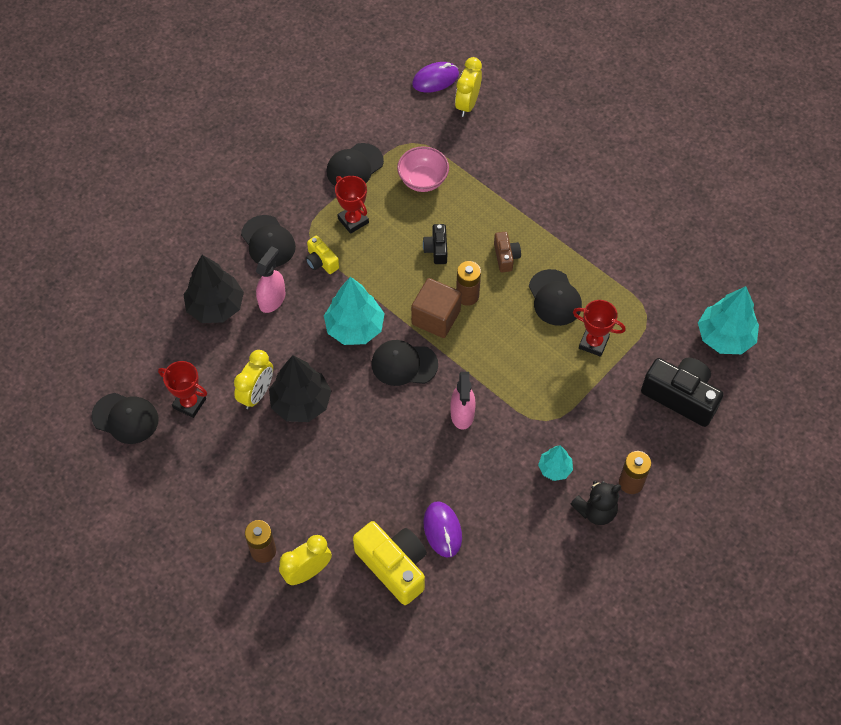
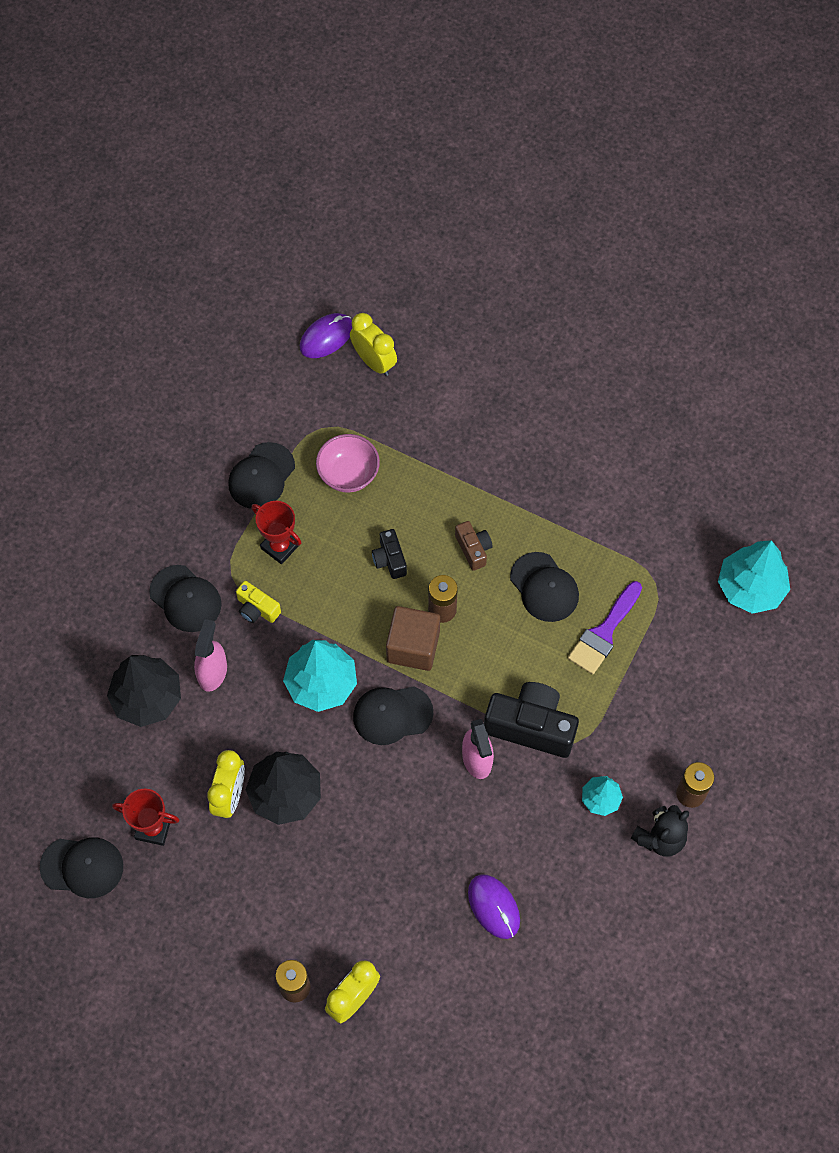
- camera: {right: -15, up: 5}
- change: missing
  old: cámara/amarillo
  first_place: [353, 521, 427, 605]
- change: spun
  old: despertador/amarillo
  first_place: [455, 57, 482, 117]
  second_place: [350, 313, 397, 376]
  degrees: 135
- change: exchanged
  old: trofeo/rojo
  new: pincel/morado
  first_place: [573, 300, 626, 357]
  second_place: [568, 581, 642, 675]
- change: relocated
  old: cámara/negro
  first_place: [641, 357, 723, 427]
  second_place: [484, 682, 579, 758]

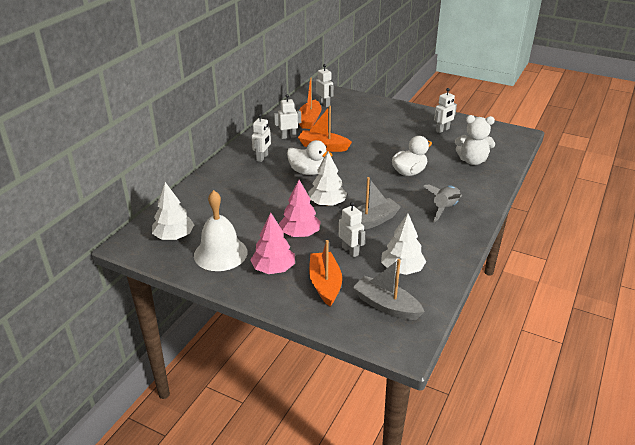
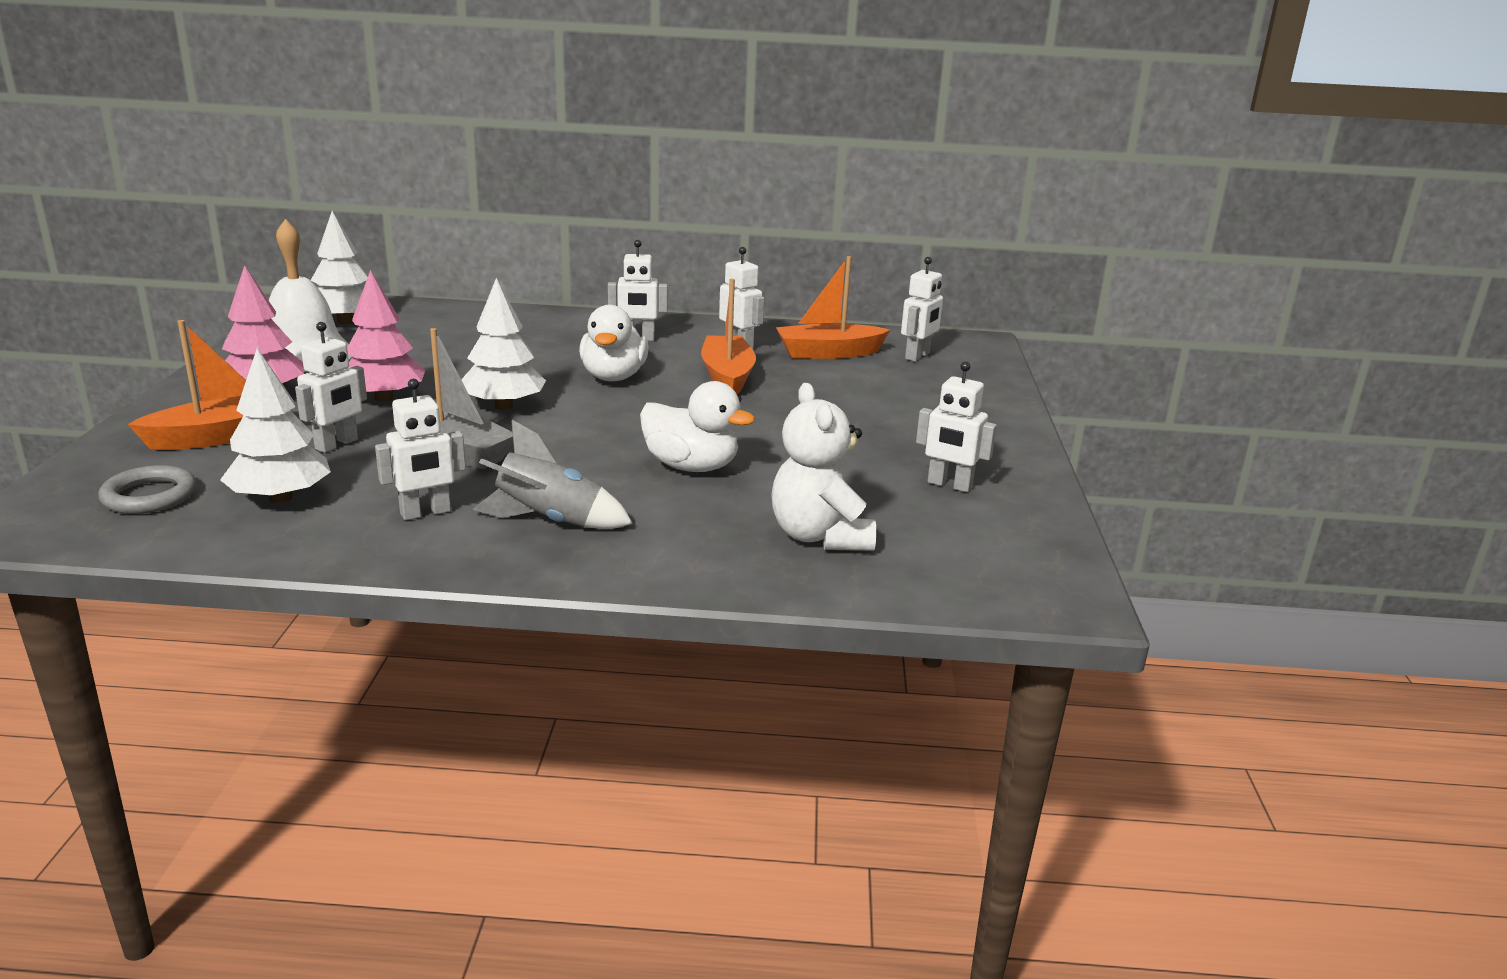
- camera: {right: 65, up: -10}
- change: exchanged
  old: barco/gris
  new: anillo/gris
  first_place: [353, 259, 424, 320]
  second_place: [98, 465, 197, 514]
- change: appeared
  new: robot/blanco
  second_place: [375, 379, 466, 520]

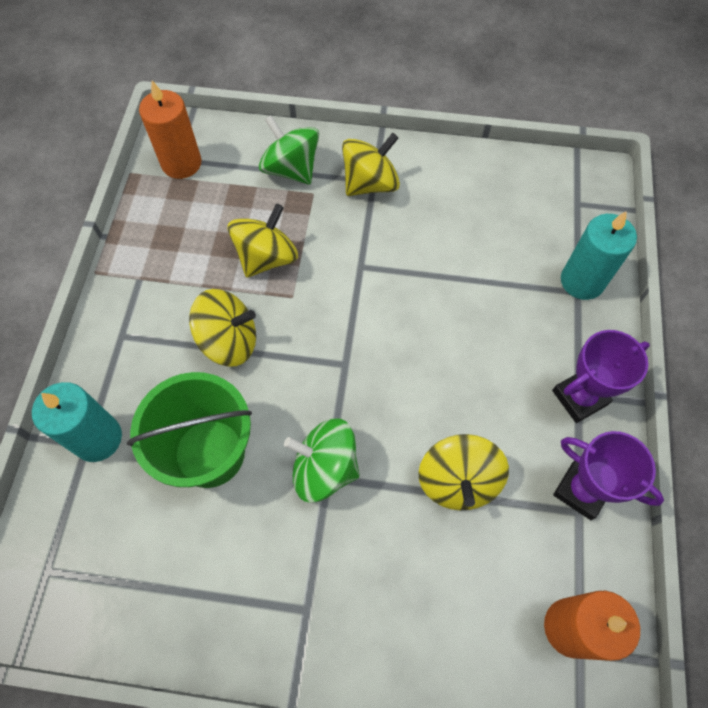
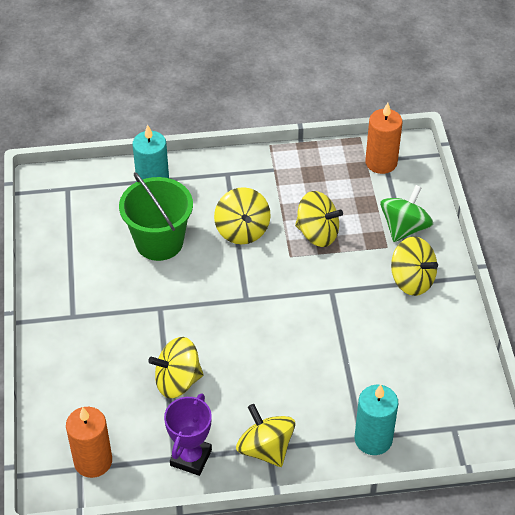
- camera: {right: 75, up: -15}
- change: missing
  old: peonza/verde
  first_place: [284, 418, 360, 503]
- change: exchanged
  old: trofeo/morado
  new: peonza/amarillo
  first_place: [552, 330, 650, 423]
  second_place: [236, 404, 295, 467]

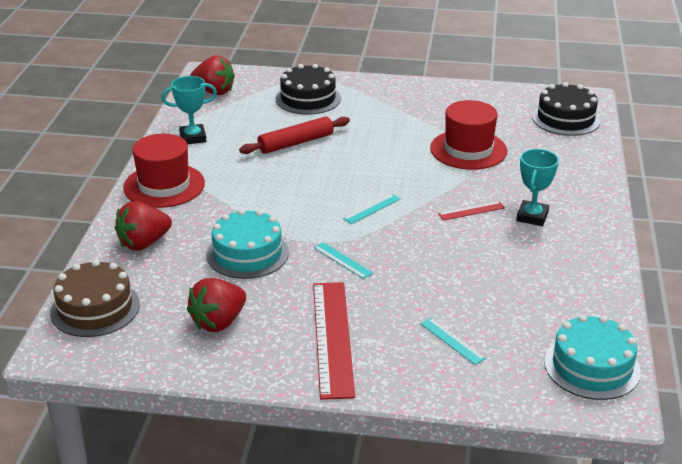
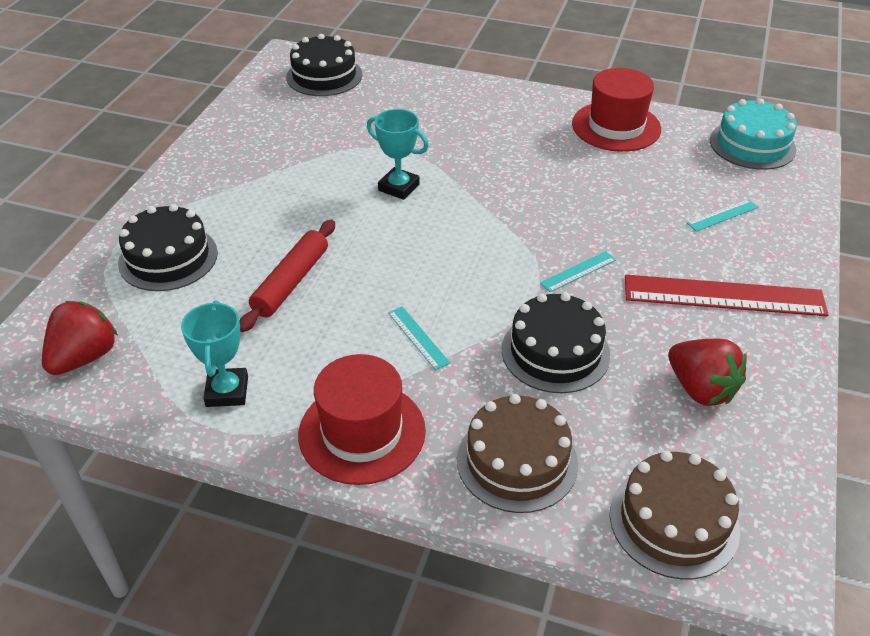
- camera: {right: -80, up: 10}
- change: exchanged
  old: fresa/rojo
  new: tarta/marrón
  first_place: [115, 201, 172, 251]
  second_place: [457, 394, 578, 513]
- change: colour
  old: tarta/turquesa
  new: tarta/negro
  first_place: [207, 209, 289, 279]
  second_place: [502, 293, 610, 393]
- change: spun
  old: rodillo/rojo
  first_place: [239, 117, 350, 154]
  second_place: [240, 220, 335, 332]
  degrees: 45
- change: relocated
  old: regla/turquesa
  first_place: [343, 194, 401, 224]
  second_place: [388, 306, 450, 370]
- change: relocated
  old: sombrero/rojo
  first_place: [430, 100, 507, 170]
  second_place: [572, 68, 661, 152]
- change: missing
  old: regla/rojo
  first_place: [438, 201, 505, 221]
- change: relocated
  old: trofeo/turquesa
  first_place: [517, 149, 559, 226]
  second_place: [367, 109, 429, 200]

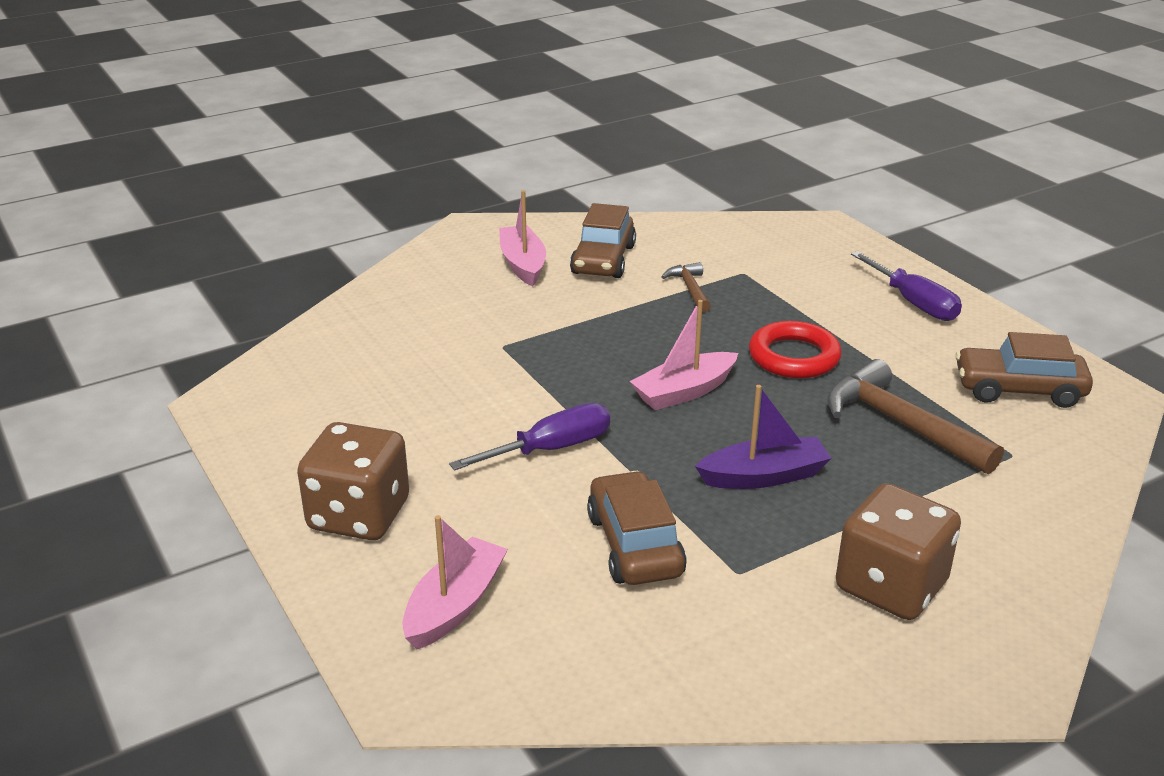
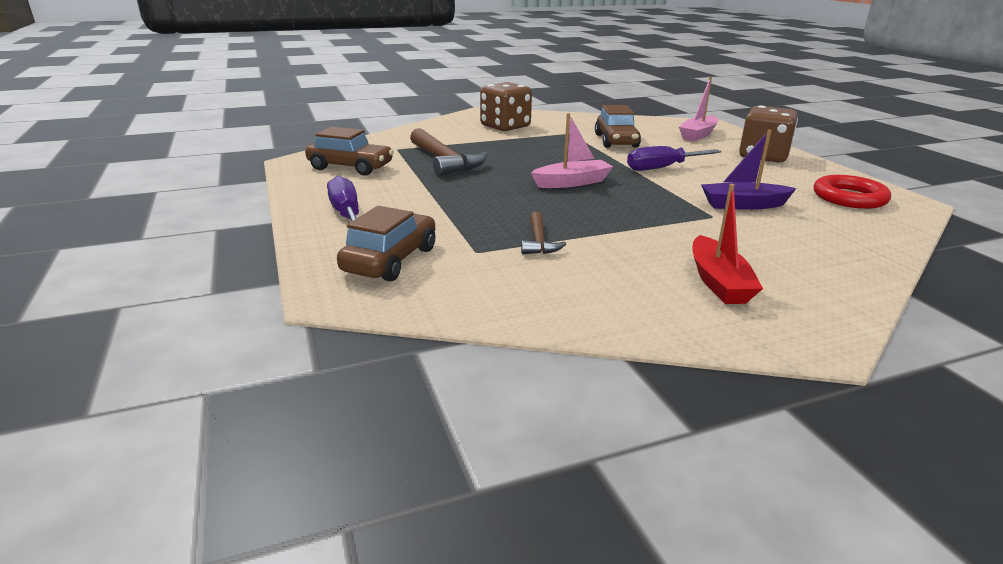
- camera: {right: -170, up: -5}
- change: colour
  old: barco/rosa
  new: barco/rojo
  first_place: [499, 190, 546, 286]
  second_place: [692, 184, 763, 304]
- change: relocated
  old: coche/marrón
  first_place: [570, 203, 636, 278]
  second_place: [337, 206, 435, 282]
- change: relocated
  old: barco/morado
  first_place: [695, 385, 831, 489]
  second_place: [701, 130, 797, 210]
- change: relocated
  old: anillo/rojo
  first_place: [749, 321, 842, 378]
  second_place: [814, 175, 891, 209]

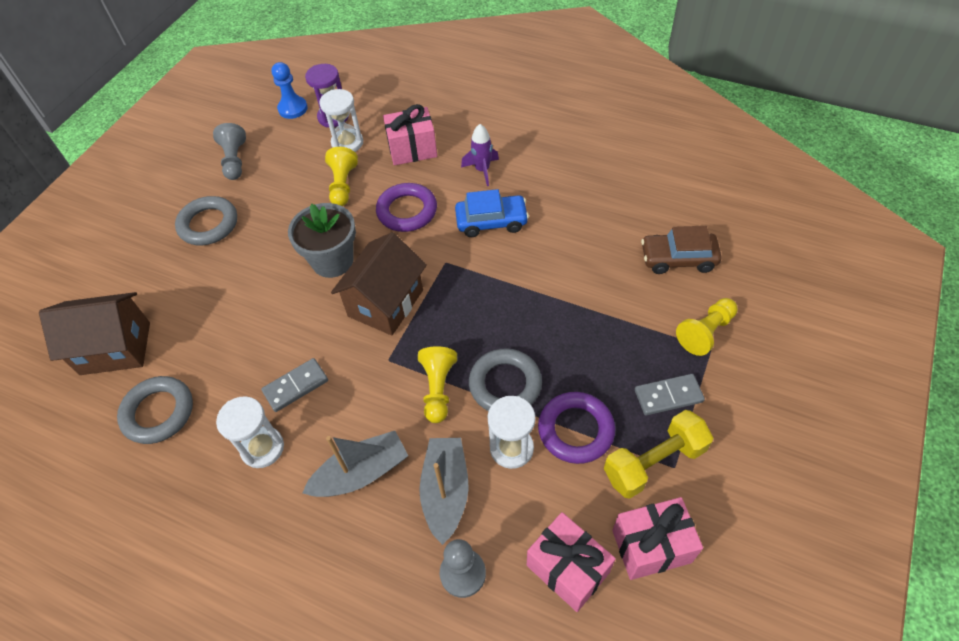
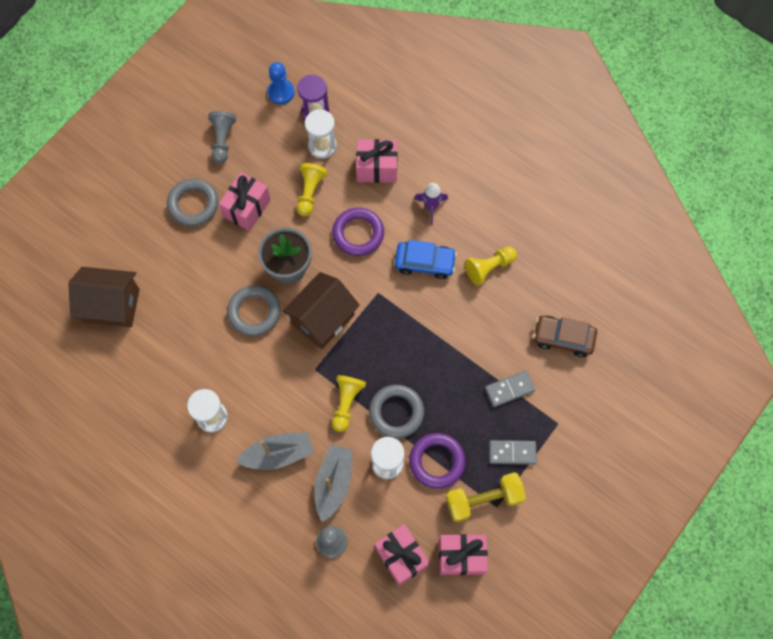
- camera: {right: 10, up: 15}
- change: relocated
  old: anillo/gris
  first_place: [117, 376, 193, 444]
  second_place: [227, 285, 281, 336]
- change: relocated
  old: ficha de dominó/gris
  first_place: [261, 358, 328, 412]
  second_place: [485, 371, 535, 407]
- change: relocated
  old: peón/amarillo
  first_place: [676, 298, 738, 356]
  second_place: [465, 247, 517, 286]
- change: appeared
  new: regalo/rosa
  second_place: [219, 172, 271, 231]

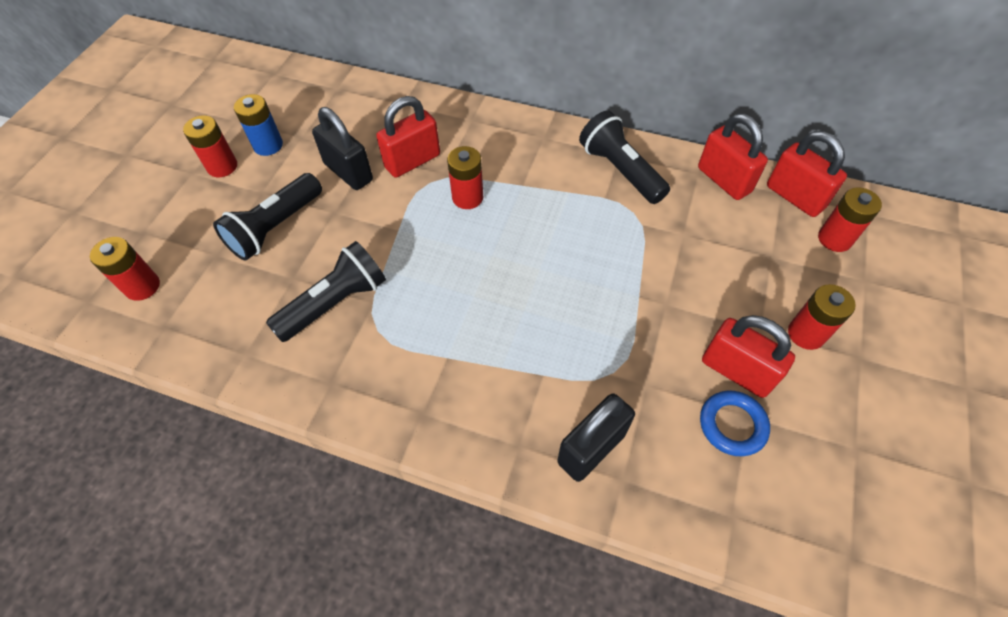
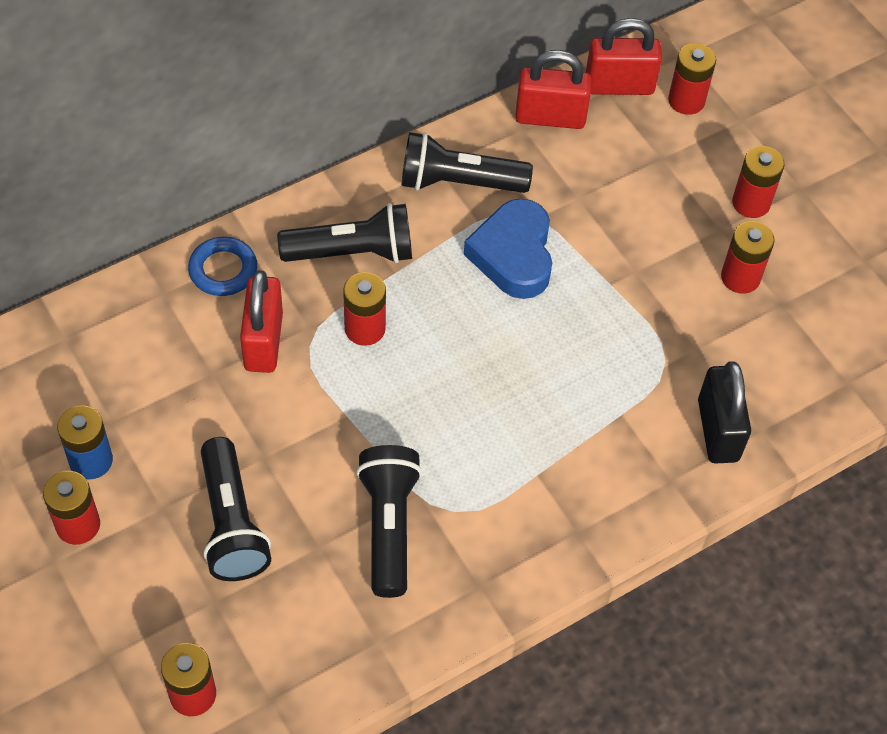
- camera: {right: -55, up: 0}
- change: missing
  old: candado/negro
  first_place: [312, 107, 373, 190]
- change: relocated
  old: anillo/azul
  first_place: [700, 391, 770, 456]
  second_place: [188, 237, 257, 296]
- change: exchanged
  old: candado/rojo
  new: pila/rojo
  first_place: [702, 315, 795, 398]
  second_place: [721, 221, 775, 294]
- change: appeared
  new: lámpara de mano/negro
  second_place: [277, 203, 412, 263]
- change: appeared
  new: corazón/azul
  second_place: [464, 199, 552, 299]

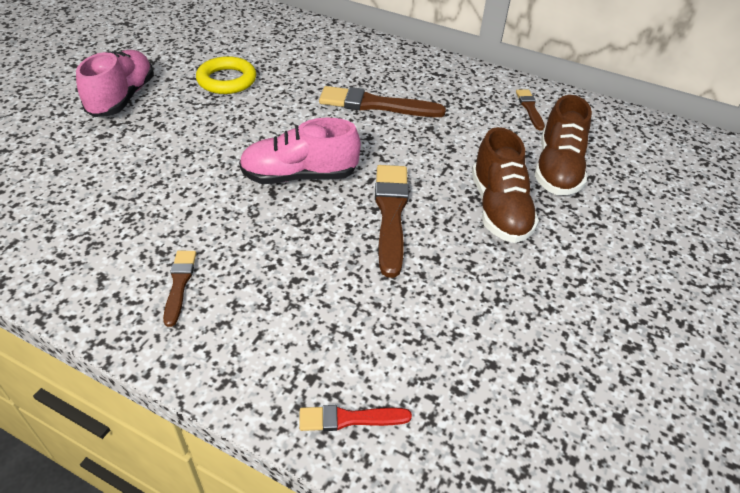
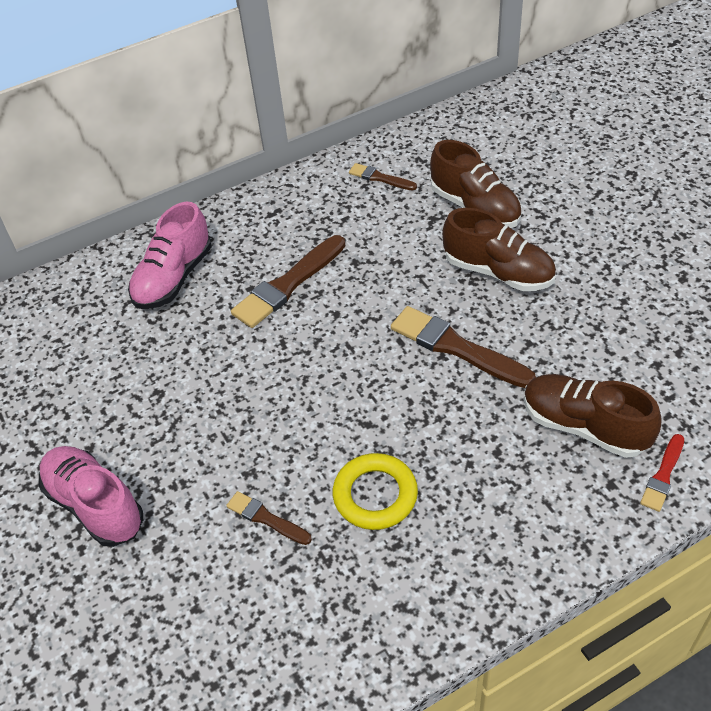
- camera: {right: -50, up: 5}
- change: relocated
  old: pincel/marrón
  first_place: [163, 251, 196, 327]
  second_place: [226, 491, 312, 545]
- change: relocated
  old: anillo/amarillo
  first_place: [196, 56, 256, 94]
  second_place: [333, 453, 418, 530]
- change: relocated
  old: zapato/rosa
  first_place: [239, 118, 361, 184]
  second_place: [128, 201, 212, 309]
- change: appeared
  new: zapato/marrón
  second_place: [524, 374, 661, 458]

